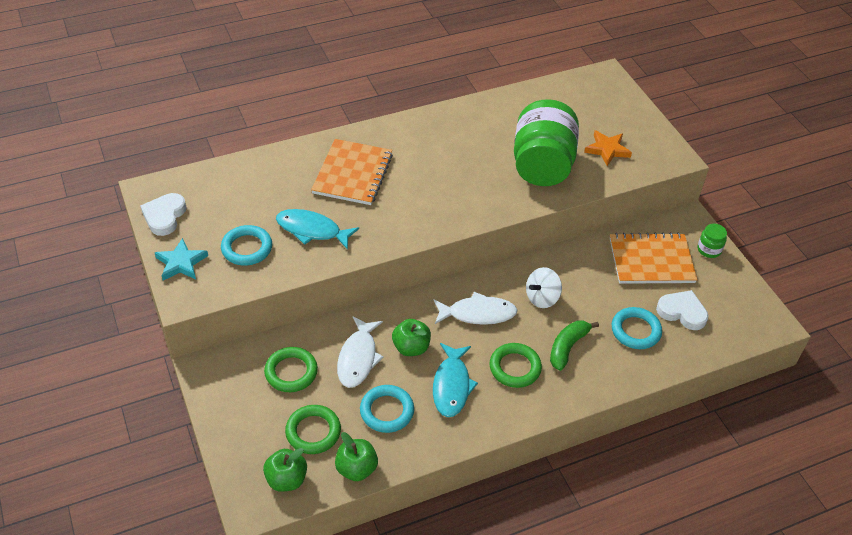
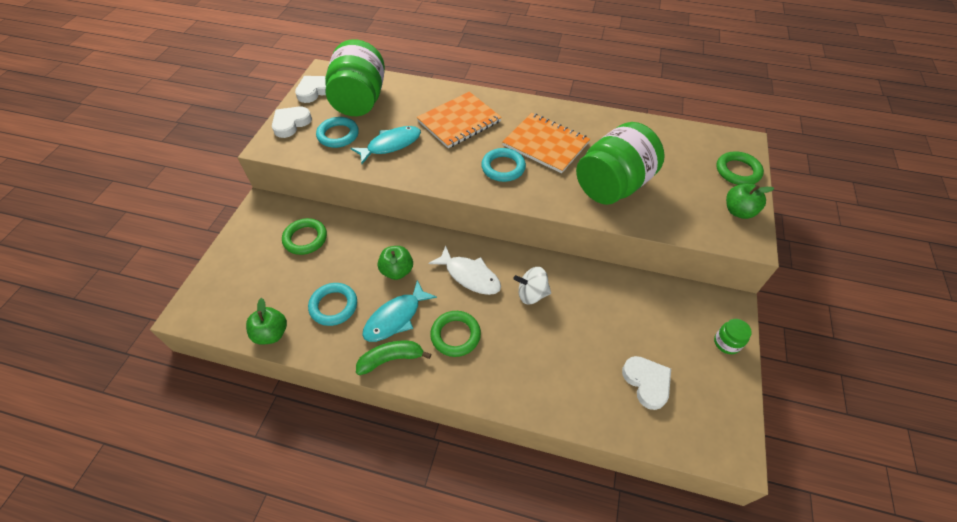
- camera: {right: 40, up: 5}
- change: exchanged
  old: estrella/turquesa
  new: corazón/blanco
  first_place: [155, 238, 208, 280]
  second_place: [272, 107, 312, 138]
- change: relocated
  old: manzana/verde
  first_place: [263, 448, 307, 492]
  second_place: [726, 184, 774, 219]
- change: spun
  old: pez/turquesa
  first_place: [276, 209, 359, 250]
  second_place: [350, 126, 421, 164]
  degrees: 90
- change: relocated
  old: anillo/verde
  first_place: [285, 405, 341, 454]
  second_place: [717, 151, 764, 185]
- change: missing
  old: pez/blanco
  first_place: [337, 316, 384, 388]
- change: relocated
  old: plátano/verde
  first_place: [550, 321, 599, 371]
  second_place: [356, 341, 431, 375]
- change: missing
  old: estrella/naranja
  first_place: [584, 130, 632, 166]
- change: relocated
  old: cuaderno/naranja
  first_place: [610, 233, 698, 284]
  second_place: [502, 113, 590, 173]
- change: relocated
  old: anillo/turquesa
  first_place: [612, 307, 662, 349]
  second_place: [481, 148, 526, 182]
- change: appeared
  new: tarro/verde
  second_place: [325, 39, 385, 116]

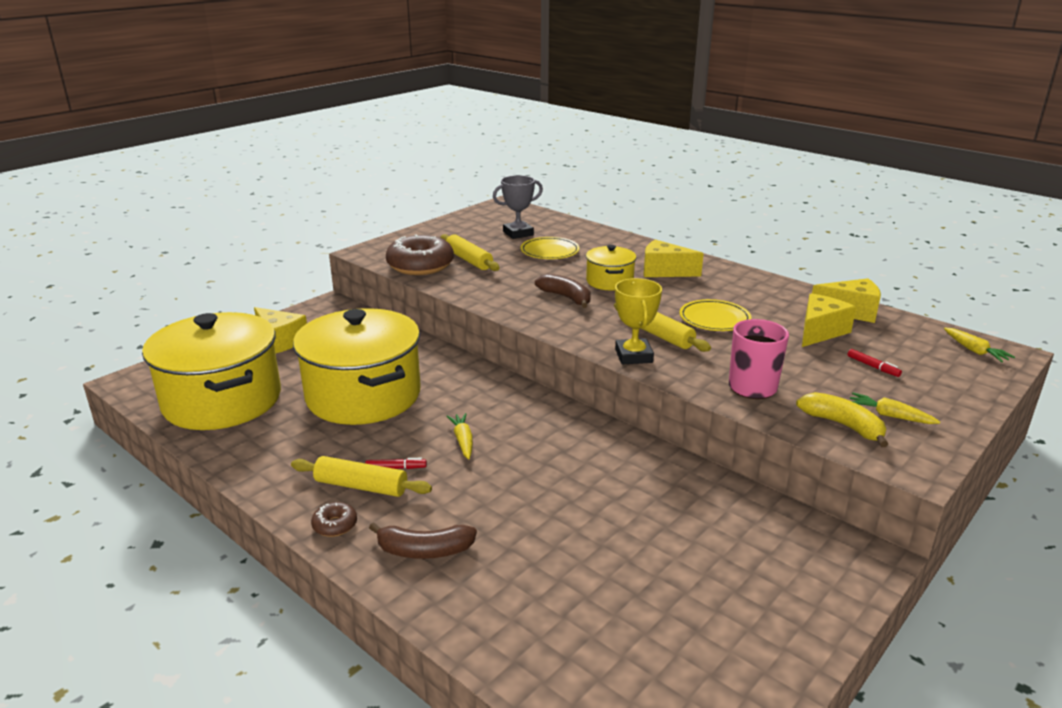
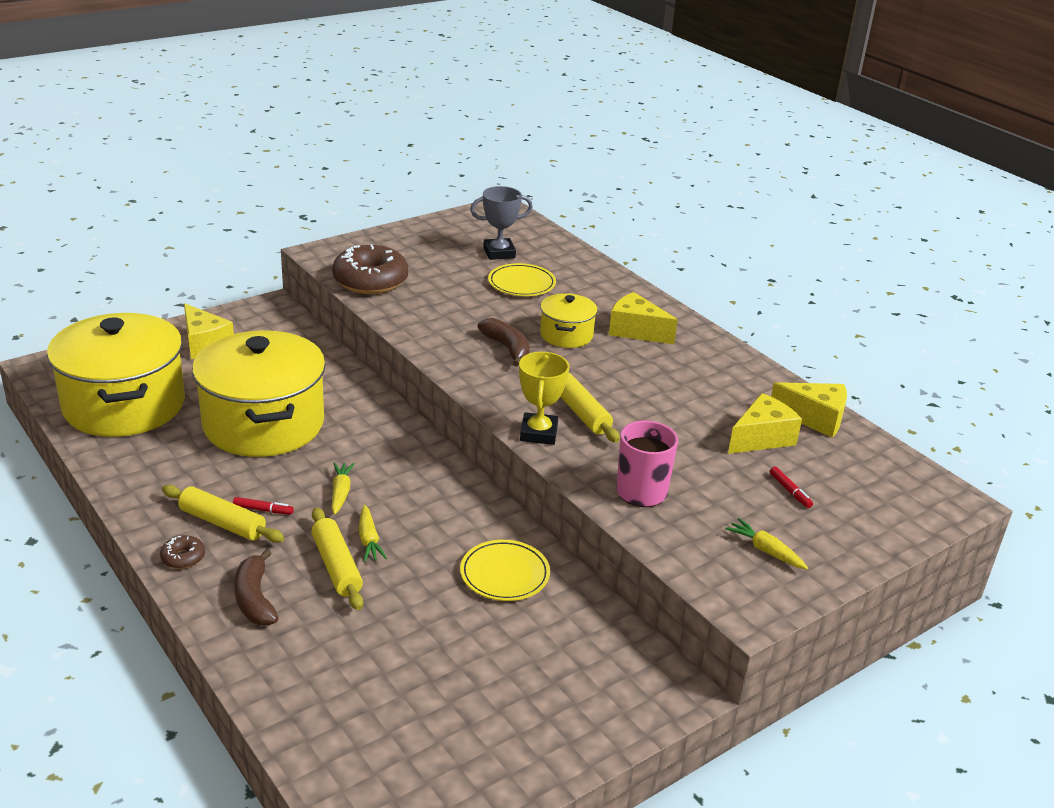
- camera: {right: 10, up: 5}
- change: spun
  old: plátano/marrón
  first_place: [369, 522, 477, 559]
  second_place: [234, 549, 278, 626]
  degrees: 60
- change: relocated
  old: rodillo/amarillo
  first_place: [441, 234, 500, 271]
  second_place: [311, 507, 363, 610]
- change: relocated
  old: plato/amarillo
  first_place: [680, 299, 751, 331]
  second_place: [460, 540, 550, 601]
- change: missing
  old: plátano/amarillo
  first_place: [796, 392, 888, 447]
- change: relocated
  old: zanahoria/amarillo
  first_place: [944, 328, 1015, 362]
  second_place: [359, 505, 387, 562]

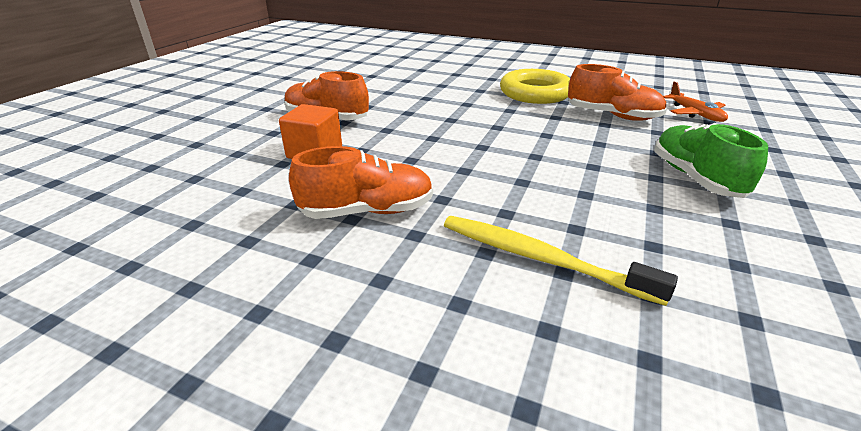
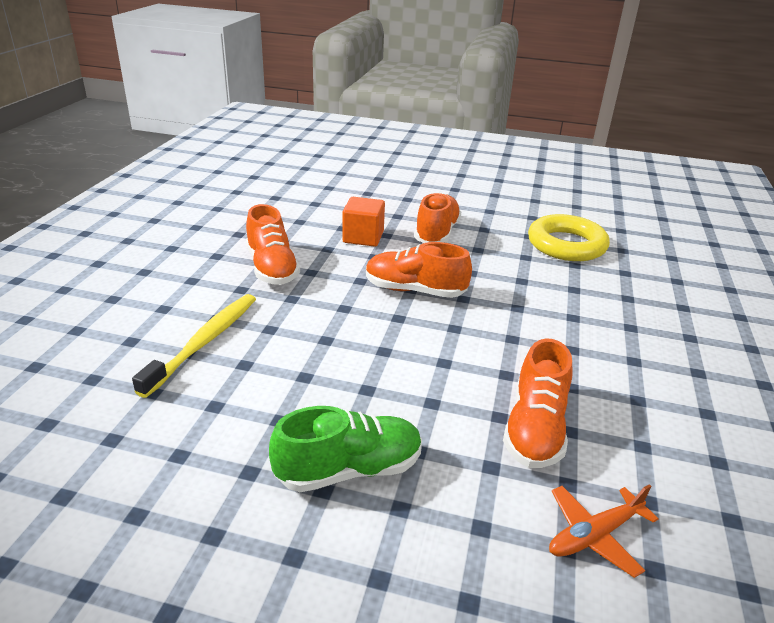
- camera: {right: 80, up: 0}
- change: relocated
  old: anillo/amarillo
  first_place: [500, 69, 570, 104]
  second_place: [528, 214, 610, 261]
- change: appeared
  new: zapato/naranja
  second_place: [366, 242, 472, 298]

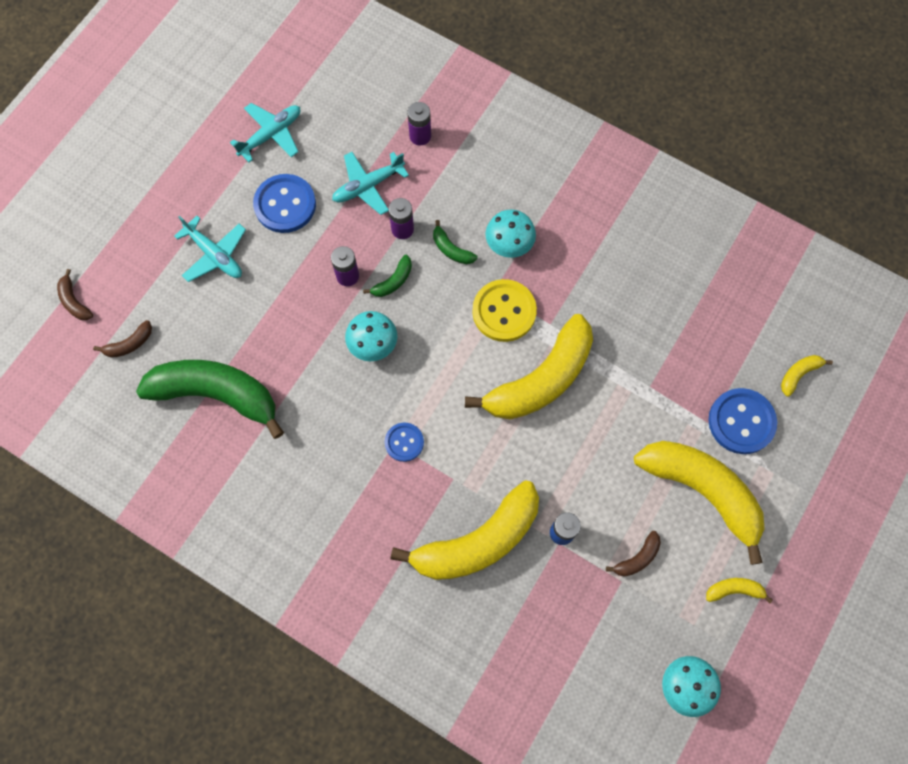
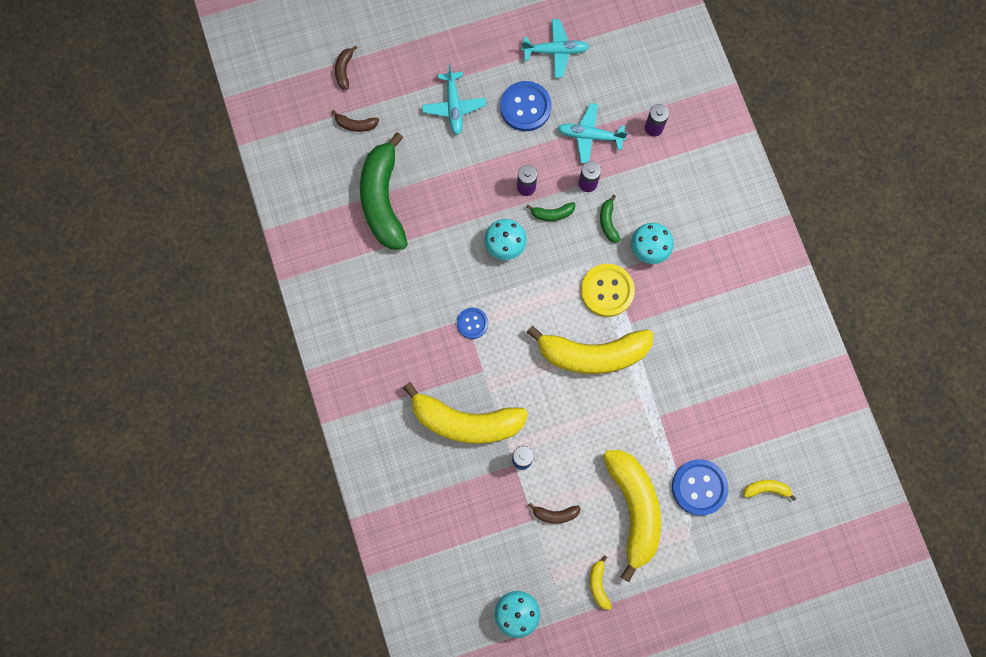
- camera: {right: 40, up: 5}
- change: spun
  old: plátano/verde
  first_place: [136, 360, 284, 439]
  second_place: [360, 132, 408, 250]
  degrees: -150
- change: spun
  old: plátano/amarillo
  first_place: [706, 578, 773, 603]
  second_place: [590, 555, 612, 610]
  degrees: -135

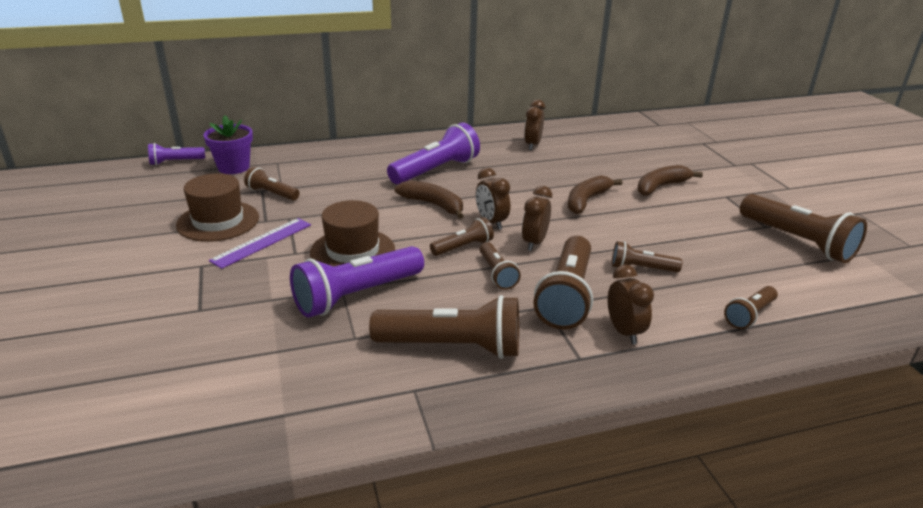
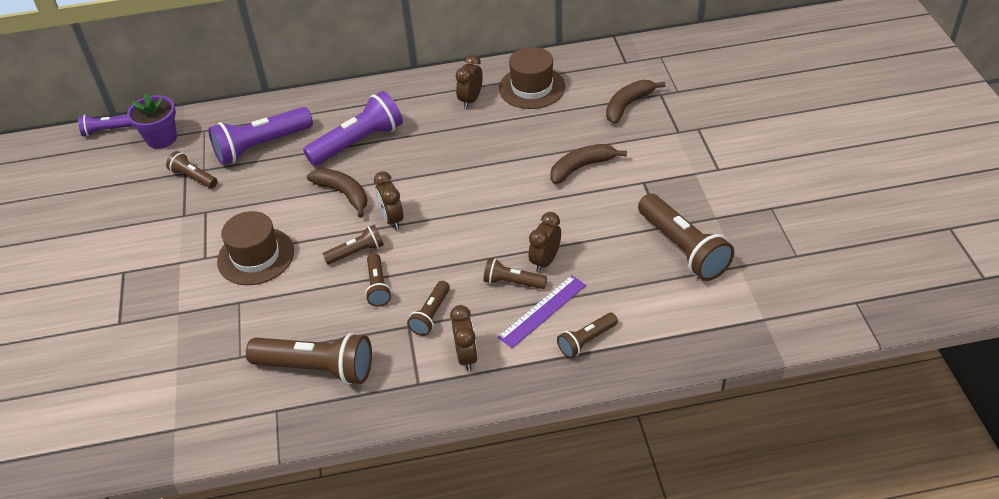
- camera: {right: 10, up: 15}
- change: relocated
  old: sombrero/marrón
  first_place: [176, 173, 259, 242]
  second_place: [499, 47, 566, 109]
- change: relocated
  old: regla/morado
  first_place: [209, 218, 311, 269]
  second_place: [498, 275, 586, 348]
- change: relocated
  old: lámpara de mano/morado
  first_place: [290, 246, 424, 317]
  second_place: [208, 107, 313, 165]
- change: relocated
  old: despertador/marrón
  first_place: [522, 186, 552, 251]
  second_place: [528, 212, 561, 273]
- change: size
  old: lámpara de mano/marrón
  first_place: [534, 236, 593, 330]
  second_place: [407, 281, 450, 336]
  factor: 0.54
- change: relocated
  old: plátano/marrón
  first_place: [568, 175, 623, 214]
  second_place: [606, 80, 665, 124]

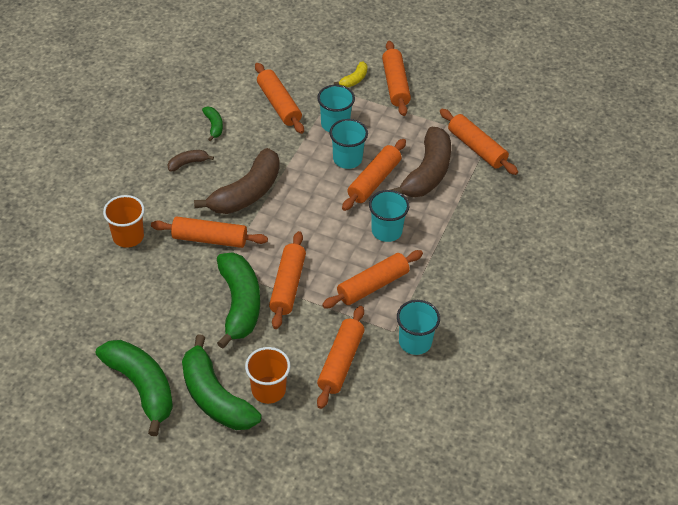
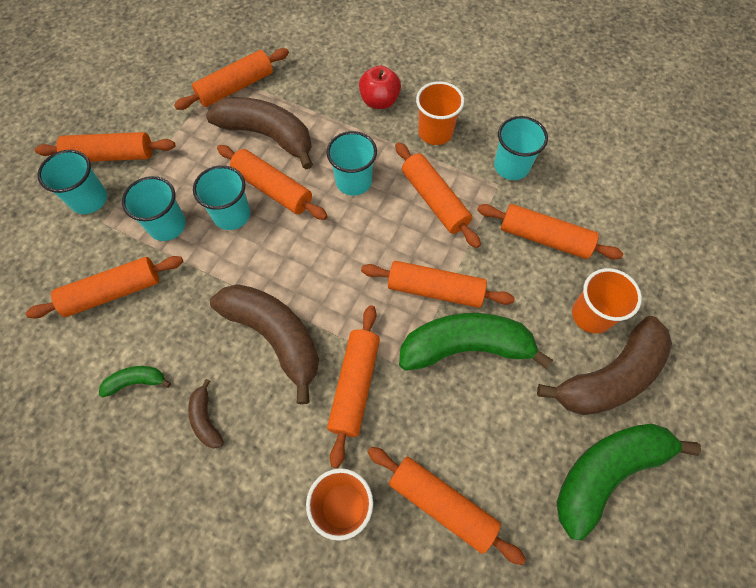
- camera: {right: -85, up: 15}
- change: colour
  old: plátano/verde
  new: plátano/marrón
  first_place: [182, 334, 261, 430]
  second_place: [537, 316, 672, 415]
- change: exchanged
  old: plátano/amarillo
  new: vaso/turquesa
  first_place: [334, 61, 368, 87]
  second_place: [37, 150, 107, 214]
- change: appeared
  new: manzana/rojo
  second_place: [359, 65, 401, 109]
- change: appeared
  new: rodillo/naranja
  second_place: [367, 447, 526, 565]
- change: appeared
  new: vaso/naranja
  second_place: [416, 81, 464, 145]

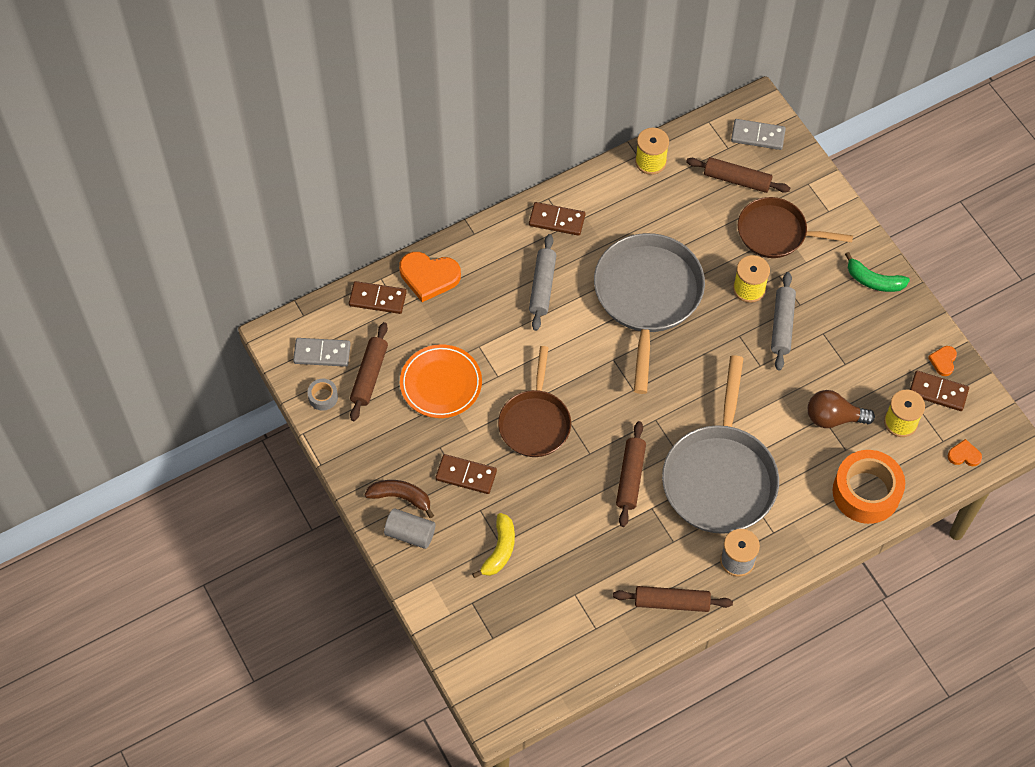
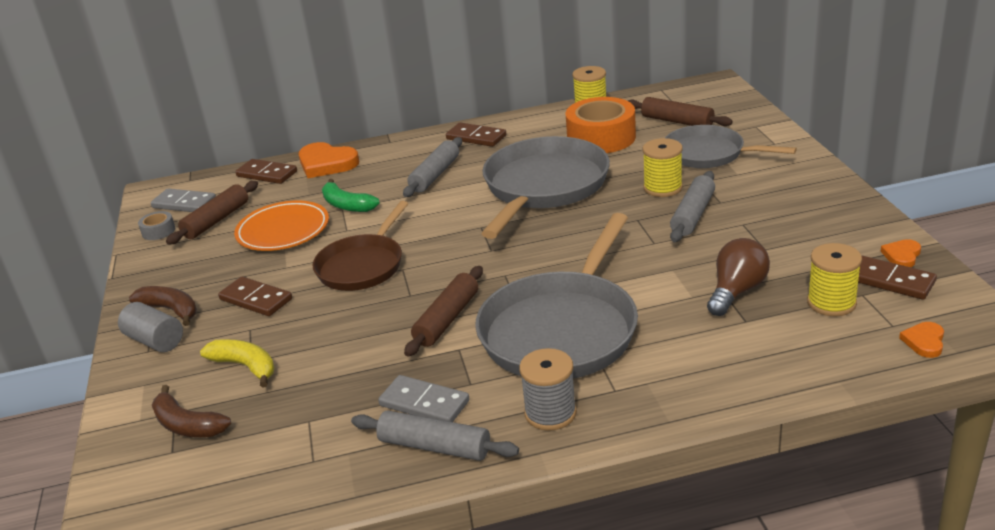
- camera: {right: 20, up: -30}
- change: spun
  old: plátano/amarillo
  first_place: [472, 513, 515, 578]
  second_place: [200, 339, 275, 388]
  degrees: -90
- change: colour
  old: rodillo/marrón
  new: rodillo/gris
  first_place: [613, 586, 733, 612]
  second_place: [351, 411, 519, 461]
- change: relocated
  old: ficha de dominó/gris
  first_place: [731, 119, 786, 150]
  second_place: [378, 375, 469, 422]
- change: colour
  old: sartén/marrón
  new: sartén/gris
  first_place: [738, 197, 853, 258]
  second_place: [665, 125, 797, 168]
- change: spun
  old: bombilla/marrón
  first_place: [808, 390, 875, 428]
  second_place: [707, 238, 770, 316]
  degrees: 105
- change: relocated
  old: cinta adhesiva/naranja
  first_place: [833, 450, 905, 524]
  second_place: [566, 97, 636, 153]
- change: relocated
  old: plátano/verde
  first_place: [845, 252, 910, 292]
  second_place: [322, 179, 379, 212]
- change: spun
  old: corazón/naranja
  first_place: [948, 439, 982, 467]
  second_place: [899, 322, 944, 358]
  degrees: -90
- change: appeared
  new: plátano/marrón
  second_place: [152, 385, 231, 437]

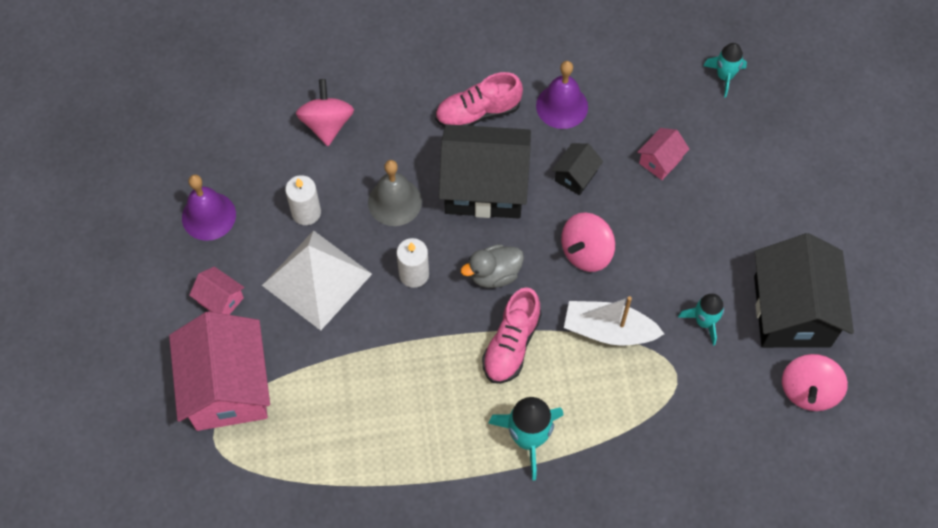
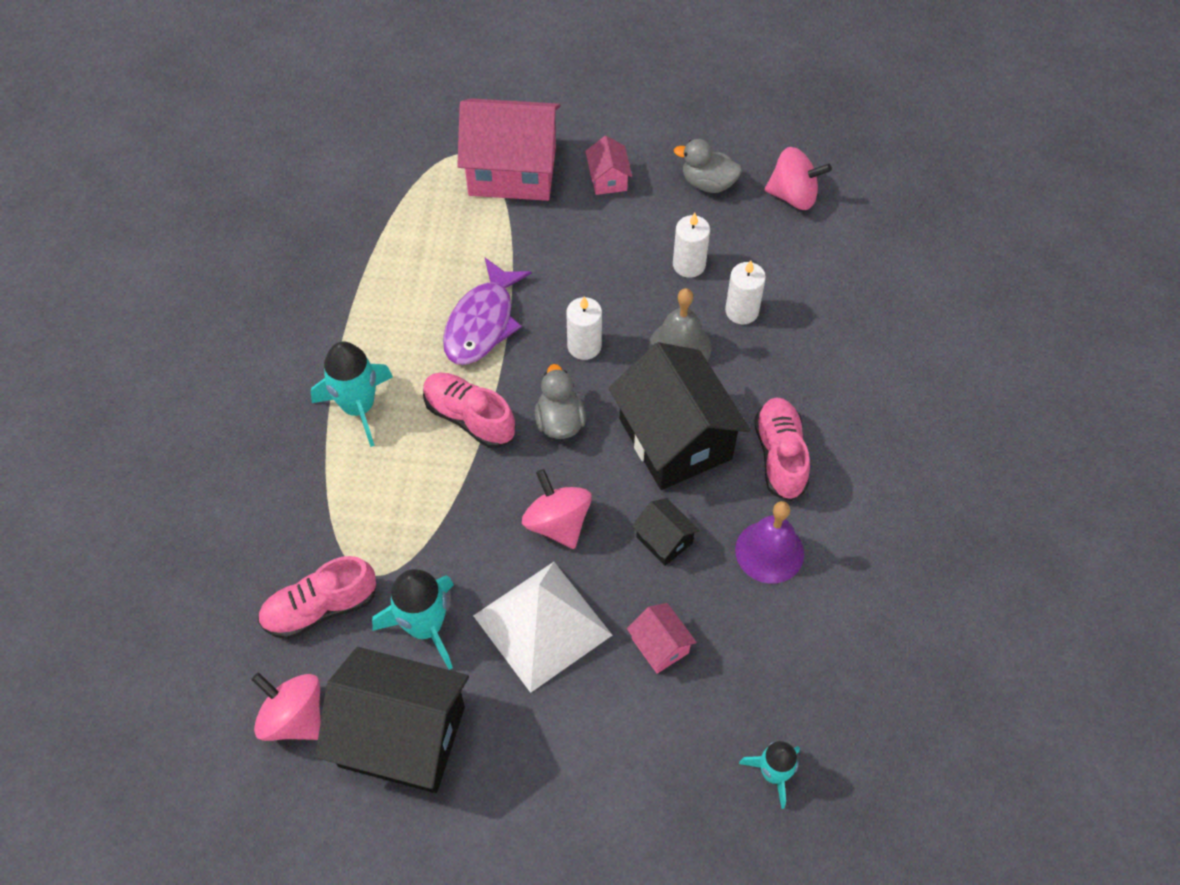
- camera: {right: 105, up: -5}
- change: exchanged
  old: campana/morado
  new: pato/gris
  first_place: [182, 175, 236, 241]
  second_place: [674, 139, 742, 193]
- change: spun
  old: casa/rosa
  first_place: [189, 267, 245, 315]
  second_place: [585, 136, 632, 195]
  degrees: -60
- change: relocated
  old: pirámide/blanco
  first_place: [262, 230, 372, 331]
  second_place: [473, 562, 612, 693]
- change: relocated
  old: peonza/rosa
  first_place: [296, 79, 354, 146]
  second_place: [765, 147, 832, 210]
- change: spun
  old: casa/negro
  first_place: [439, 124, 531, 218]
  second_place: [609, 342, 750, 490]
  degrees: -45
- change: missing
  old: barco/blanco
  first_place: [564, 296, 664, 346]
- change: size
  old: cohete/turquesa
  first_place: [678, 294, 724, 346]
  second_place: [372, 569, 454, 670]
  factor: 1.57
- change: appeared
  new: zapato/rosa
  second_place: [258, 556, 376, 639]
- change: appeared
  new: pez/morado
  second_place: [443, 258, 531, 365]
- change: appeared
  new: vela/blanco
  second_place: [725, 260, 766, 324]

